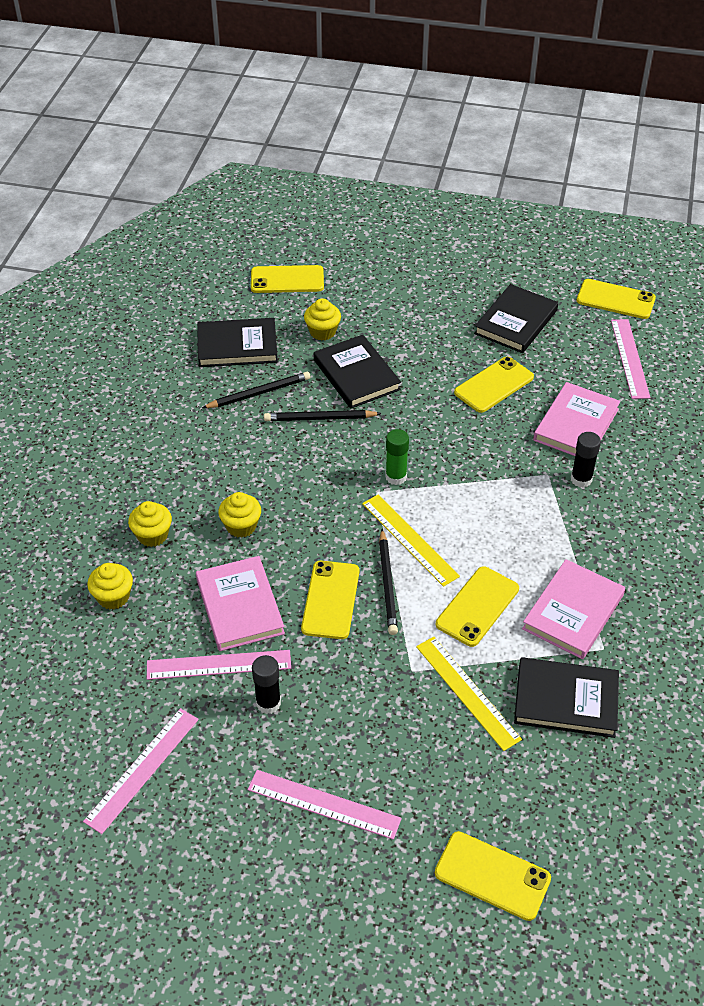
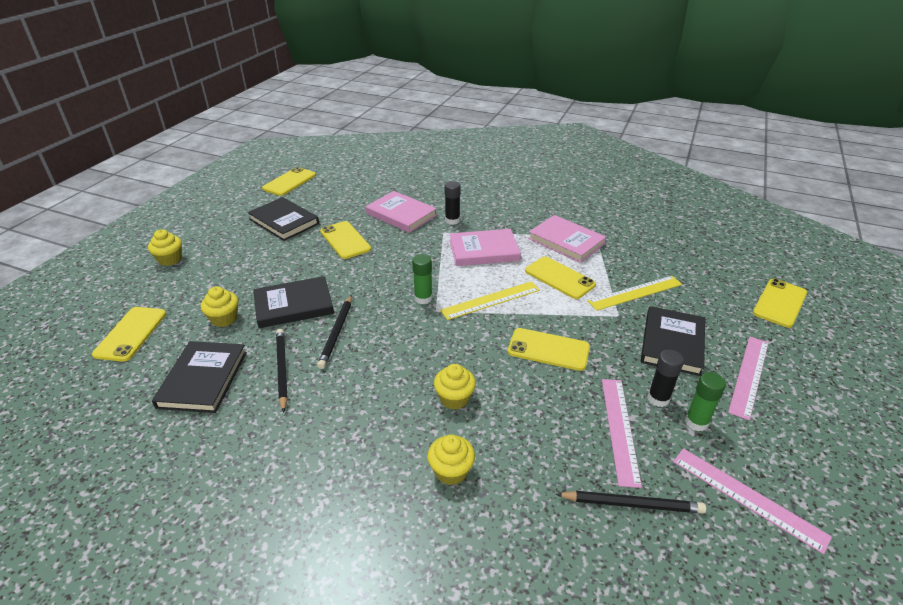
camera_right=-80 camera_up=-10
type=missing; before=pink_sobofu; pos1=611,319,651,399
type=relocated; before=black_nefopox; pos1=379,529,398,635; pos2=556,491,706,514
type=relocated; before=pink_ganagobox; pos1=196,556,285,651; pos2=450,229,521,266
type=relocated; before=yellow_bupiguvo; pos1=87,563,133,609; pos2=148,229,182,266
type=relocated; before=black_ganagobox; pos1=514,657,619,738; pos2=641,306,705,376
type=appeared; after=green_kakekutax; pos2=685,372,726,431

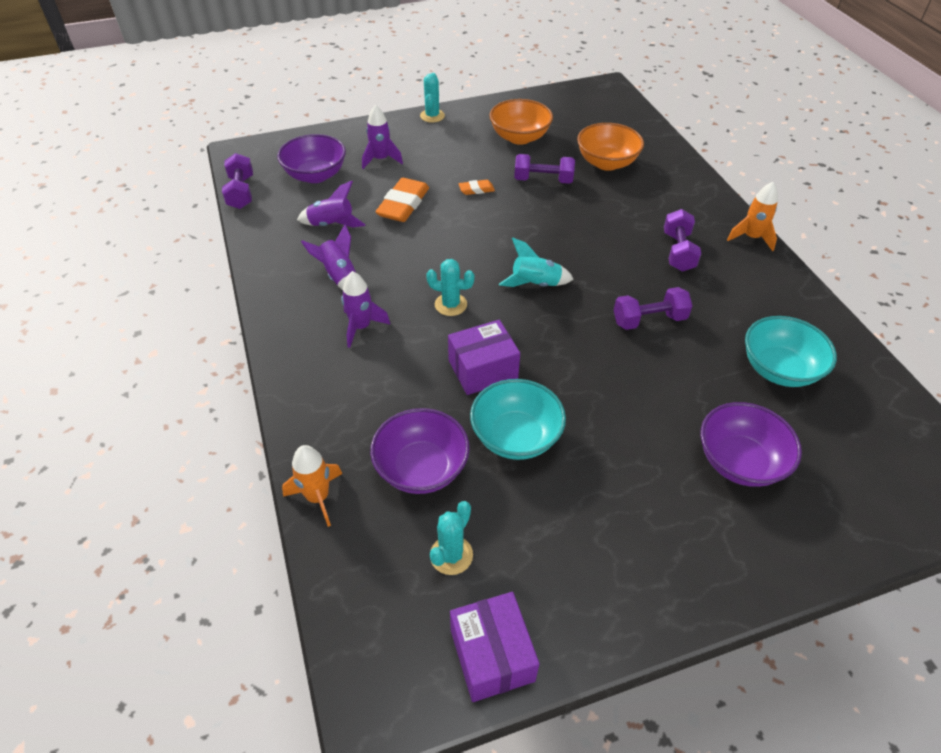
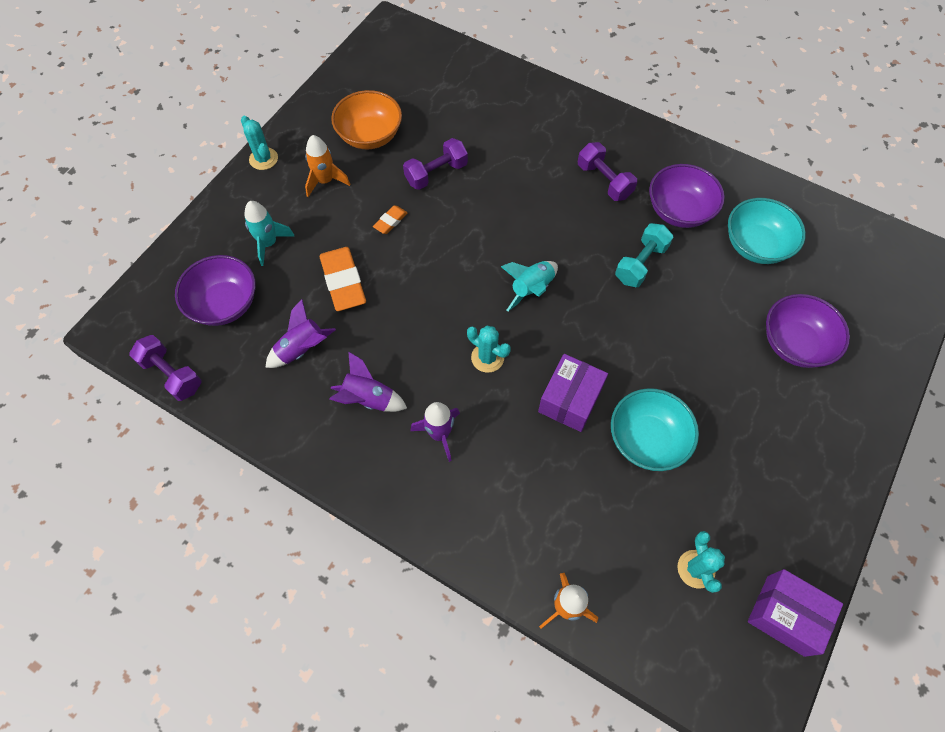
camera_right=-40 camera_up=15
type=colour; before=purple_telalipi; after=turquoise_telalipi; pos1=362,105,403,169; pos2=244,201,294,266
type=missing; before=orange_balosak; pos1=577,123,644,171
type=relocated; before=orange_telalipi; pos1=727,182,778,251; pos2=305,135,350,197
type=spun; before=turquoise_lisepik; pos1=426,259,475,316; pos2=467,326,511,373; turn=60
type=colour; before=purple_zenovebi; after=turquoise_zenovebi; pos1=614,287,692,330; pos2=615,223,673,287
type=relocated; before=purple_balosak; pos1=370,408,470,494; pos2=649,164,725,228

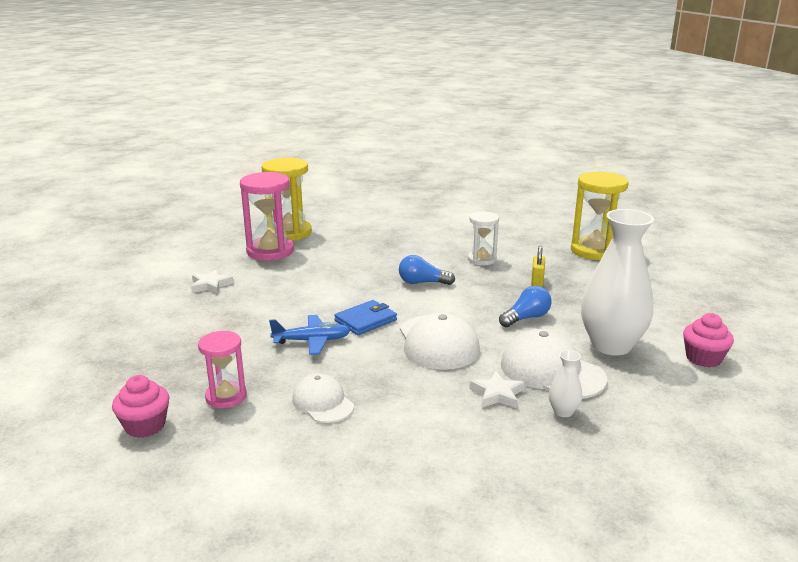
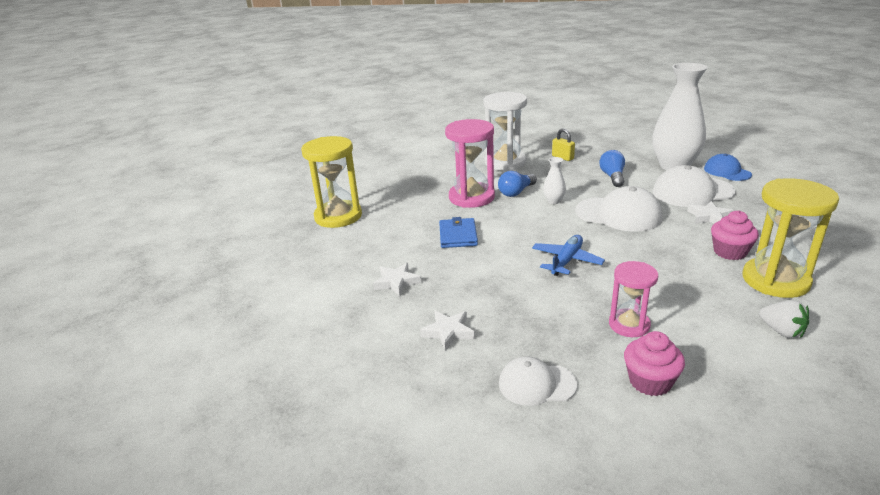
camera_right=-50 camera_up=5
type=relocated; before=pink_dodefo; pos1=240,172,294,261; pos2=445,119,495,208
type=relocated; before=yellow_dodefo; pos1=571,172,629,260; pos2=743,178,839,298
type=size; before=white_dodefo; pos1=468,211,499,265; pos2=484,92,527,171; scale=1.67
type=relocated; before=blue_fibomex; pos1=334,300,397,335; pos2=439,217,478,248
type=relocated; before=pink_bupiguvo; pos1=683,313,734,368; pos2=711,211,759,260
type=relocated; before=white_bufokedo; pos1=549,350,582,417; pos2=543,157,566,204
type=relocated; before=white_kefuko; pos1=292,373,354,423; pos2=499,356,577,406
type=appeared; after=blue_kefuko; pos2=704,154,752,181
type=appeared; after=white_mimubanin; pos2=759,300,809,338
type=appeared; after=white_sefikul; pos2=420,311,475,351

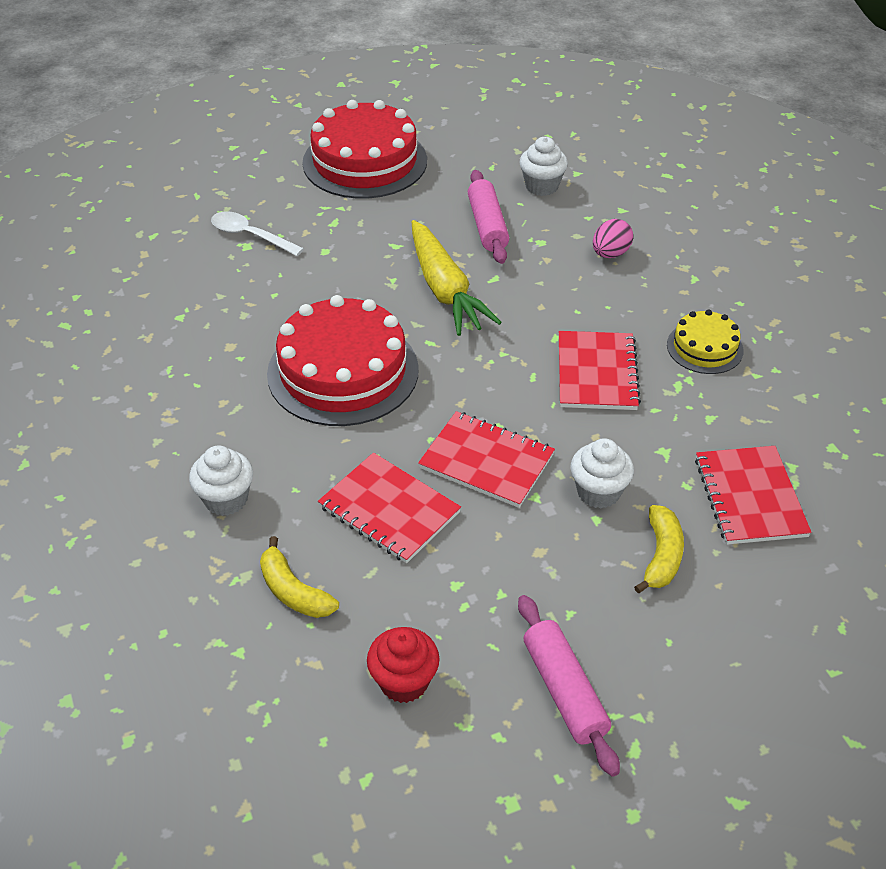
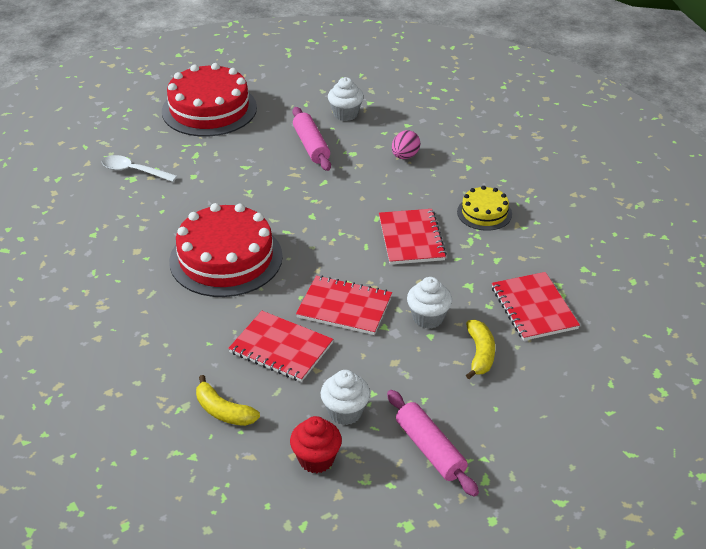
camera_right=-10 camera_up=-5
type=missing; before=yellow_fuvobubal; pos1=412,220,502,336
type=relocated; before=white_bupiguvo; pos1=189,445,253,516; pos2=321,370,370,425

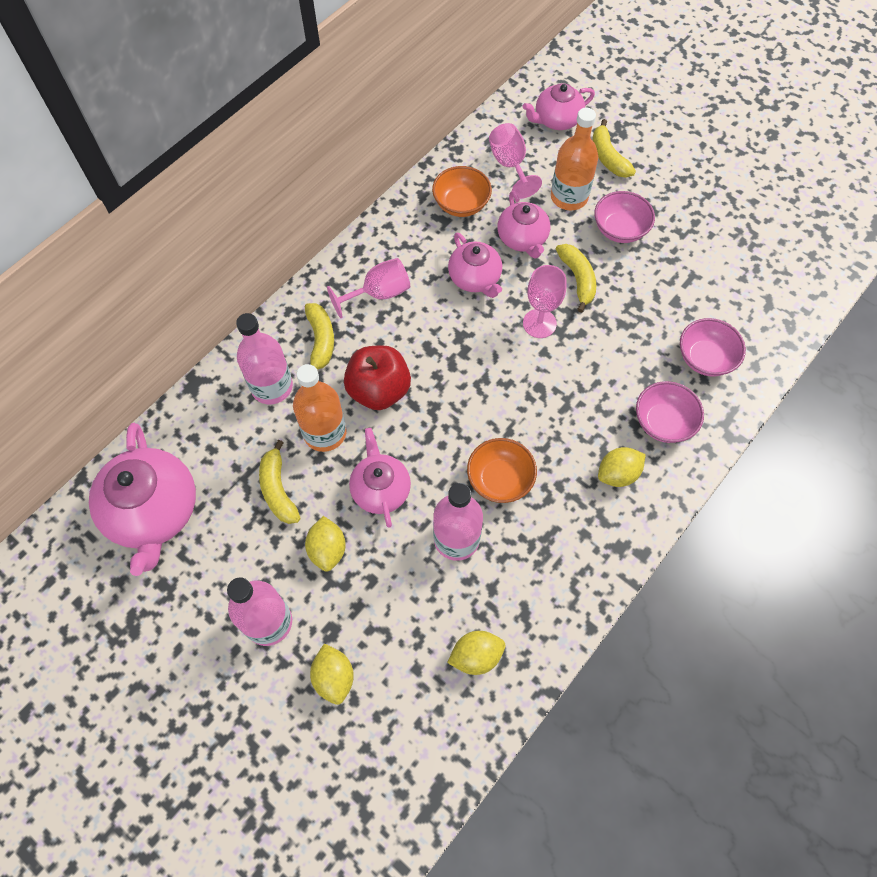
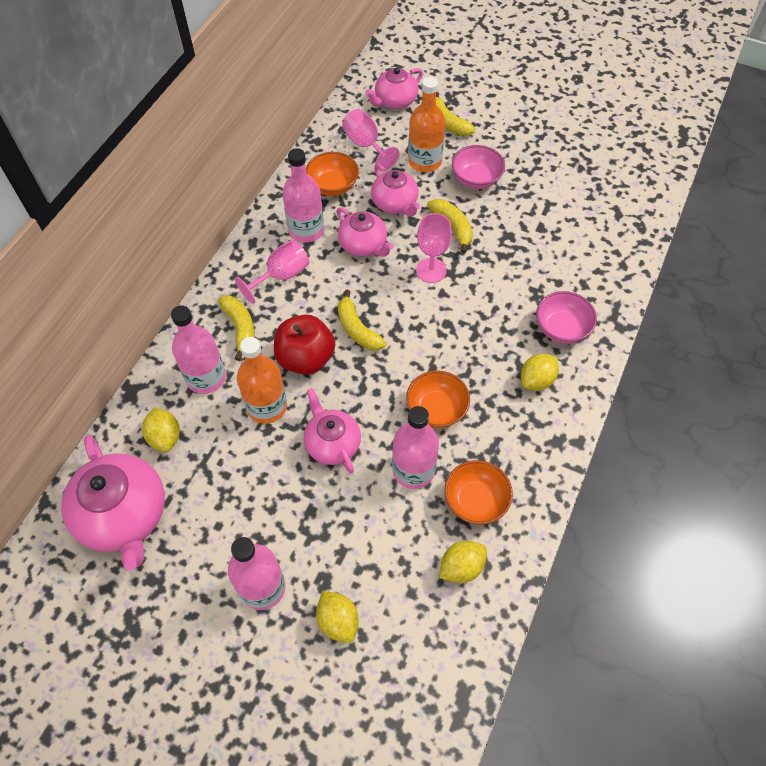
camera_right=-15 camera_up=-5
type=missing; before=pink_balosak; pos1=680,318,746,376
type=relocated; before=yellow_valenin; pos1=259,440,300,524; pos2=338,290,386,350
type=relocated; before=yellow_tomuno; pos1=305,516,346,572; pos2=142,407,180,452
type=appeared; after=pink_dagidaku; pos2=282,148,324,243
type=appeared; after=orange_balosak; pos2=444,460,513,525

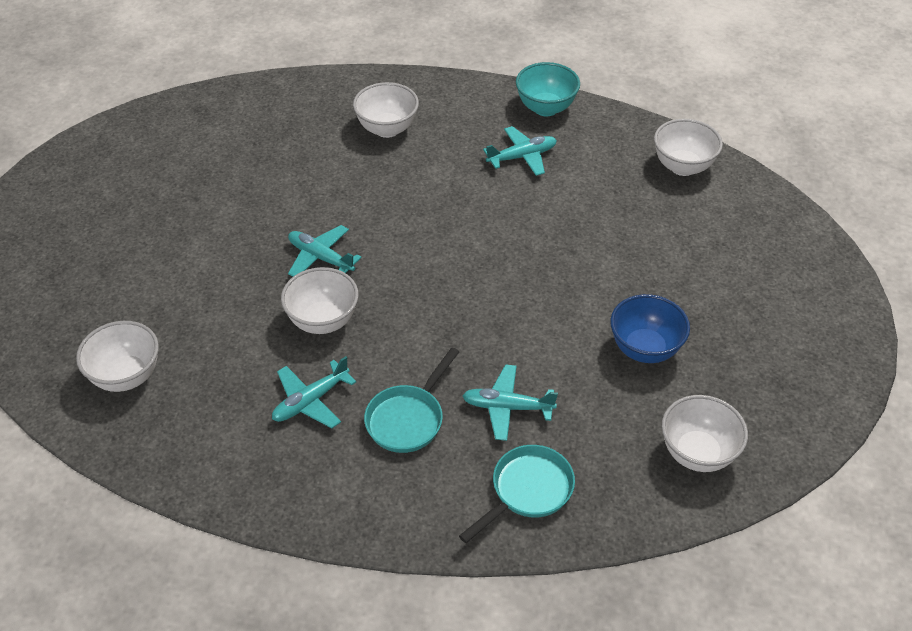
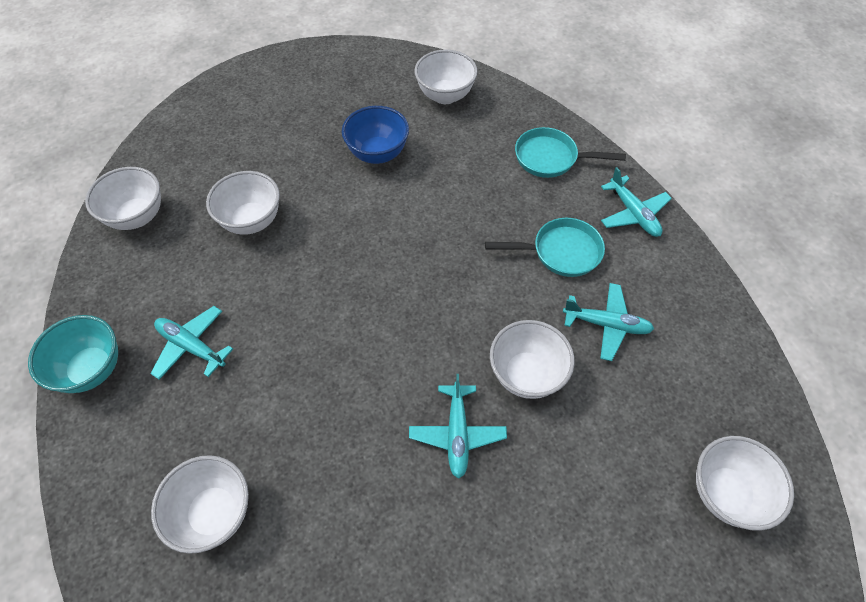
camera_right=-125 camera_up=10
type=relocated; before=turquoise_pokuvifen; pos1=462,364,558,441; pos2=601,167,672,237
type=appeared; after=white_balosak; pos2=206,171,280,235

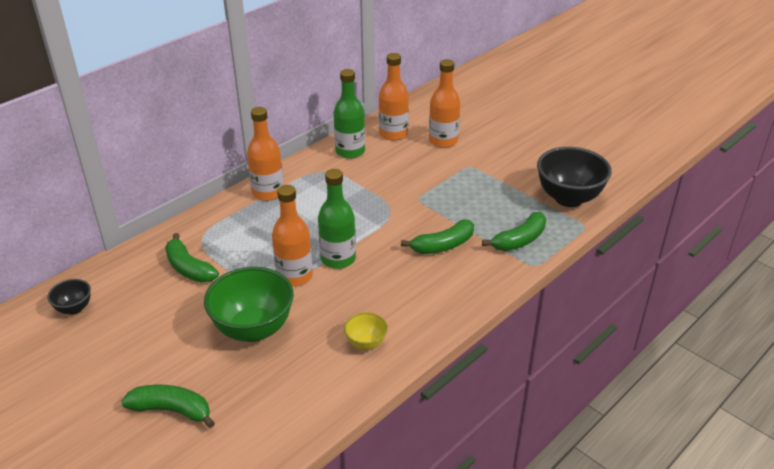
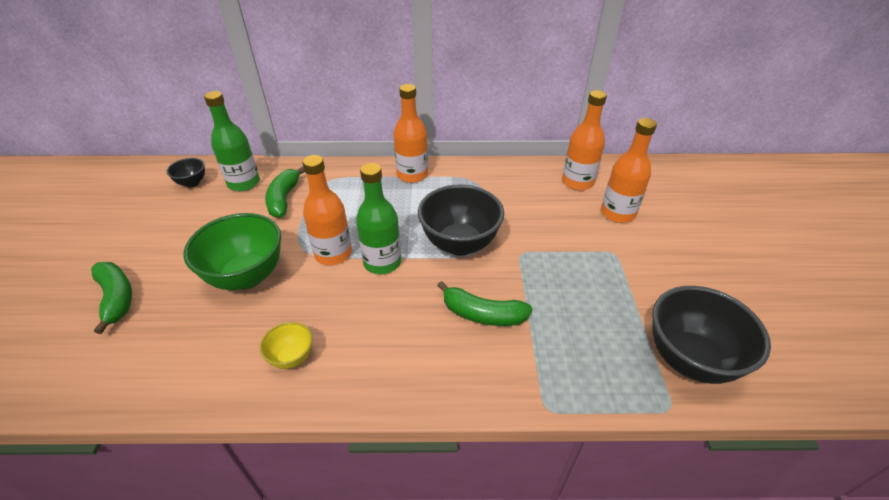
camera_right=45 camera_up=5
type=relocated; before=green_dagidaku; pos1=334,69,365,159; pos2=204,91,260,191
type=missing; before=green_valenin; pos1=482,212,546,251
type=appeared; after=black_balosak; pos2=418,184,504,256

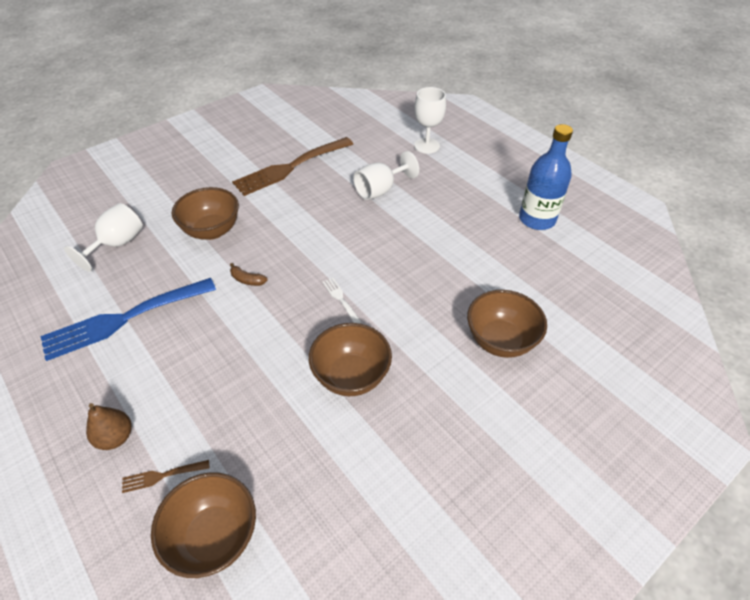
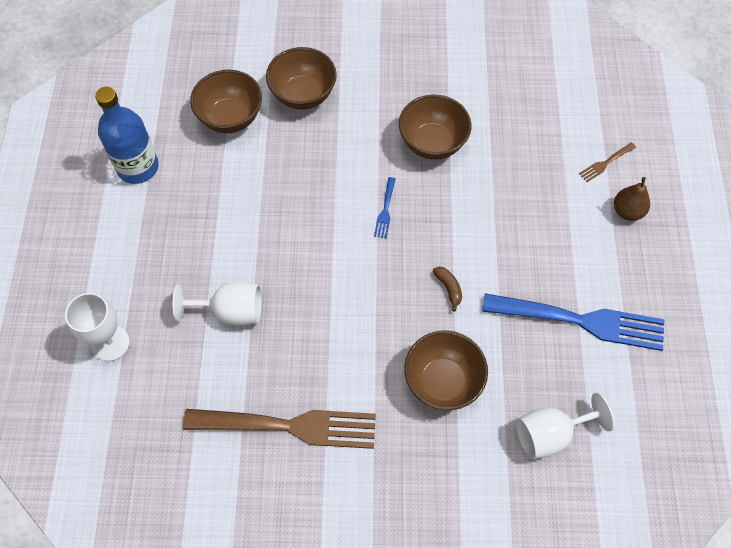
camera_right=-140 camera_up=15
type=colour; before=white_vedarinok; after=blue_vedarinok; pos1=322,278,362,323; pos2=374,177,396,239
type=spun; before=brown_vedarinok; pos1=122,460,210,493; pos2=579,143,636,182; turn=120
type=relocated; before=brown_balosak; pos1=151,472,256,578; pos2=190,69,262,133

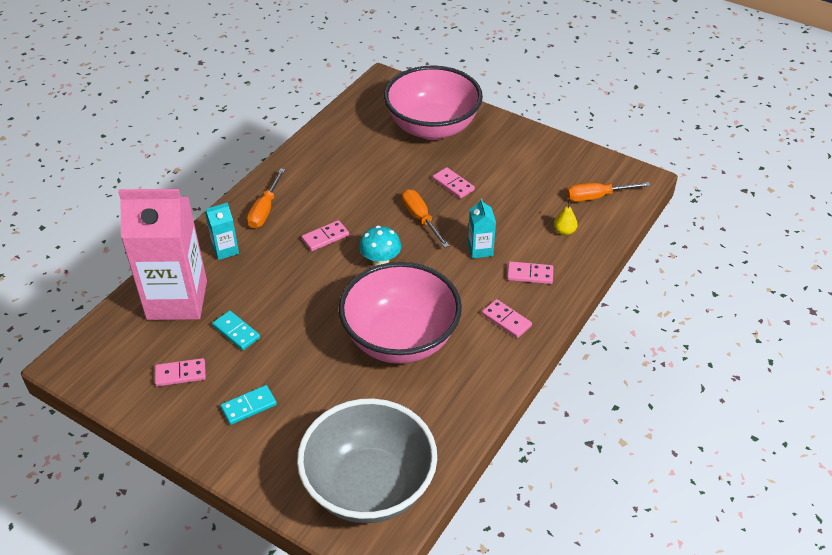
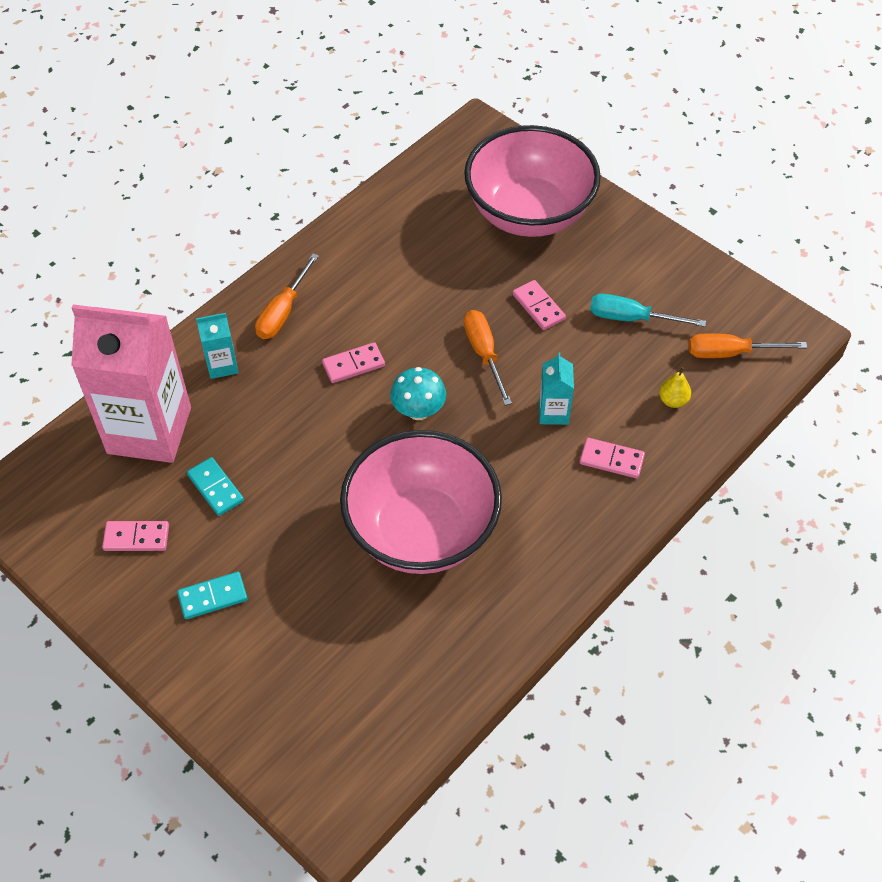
camera_right=10 camera_up=10
type=missing; before=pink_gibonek; pos1=482,299,532,338
type=missing; before=grey_balosak; pos1=297,398,437,523
type=appeared; after=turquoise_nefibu; pos2=590,294,706,327

